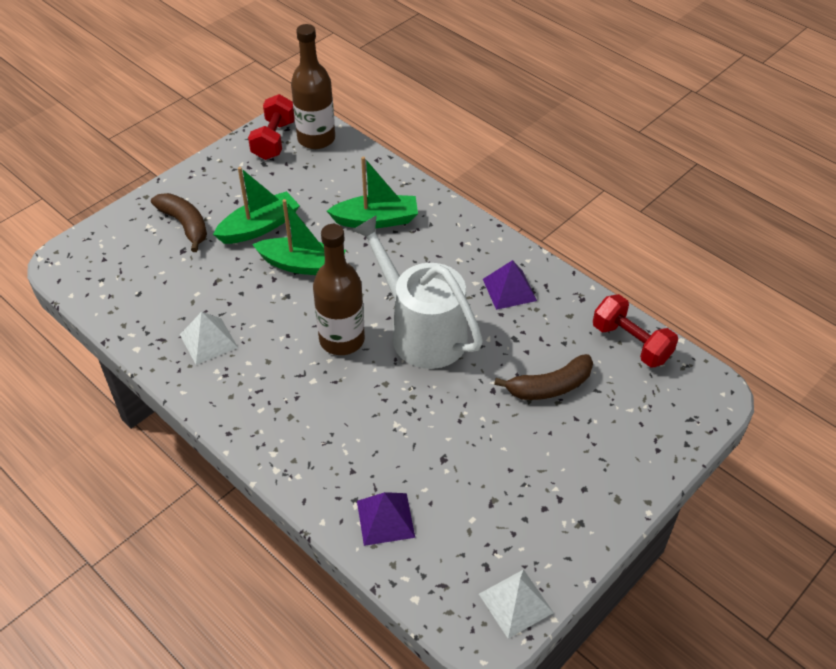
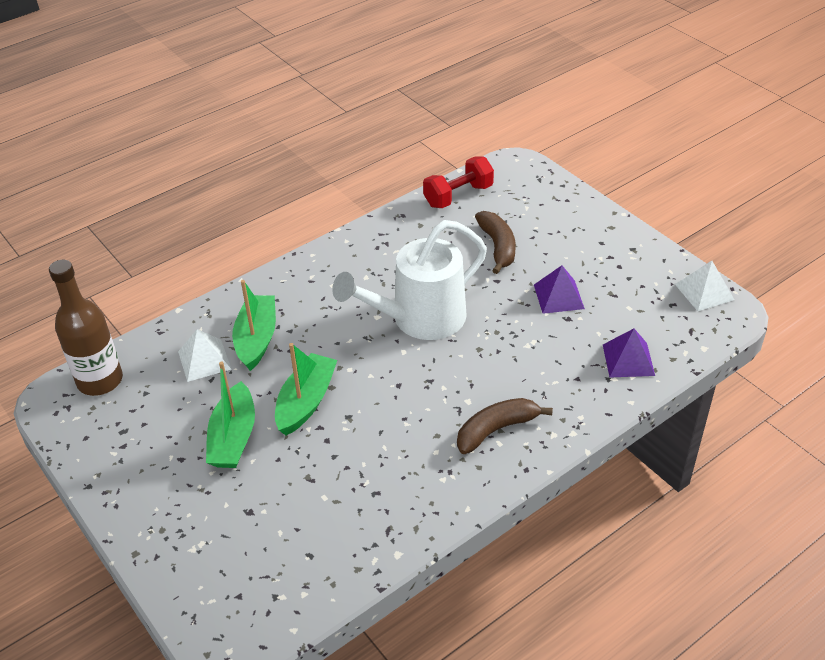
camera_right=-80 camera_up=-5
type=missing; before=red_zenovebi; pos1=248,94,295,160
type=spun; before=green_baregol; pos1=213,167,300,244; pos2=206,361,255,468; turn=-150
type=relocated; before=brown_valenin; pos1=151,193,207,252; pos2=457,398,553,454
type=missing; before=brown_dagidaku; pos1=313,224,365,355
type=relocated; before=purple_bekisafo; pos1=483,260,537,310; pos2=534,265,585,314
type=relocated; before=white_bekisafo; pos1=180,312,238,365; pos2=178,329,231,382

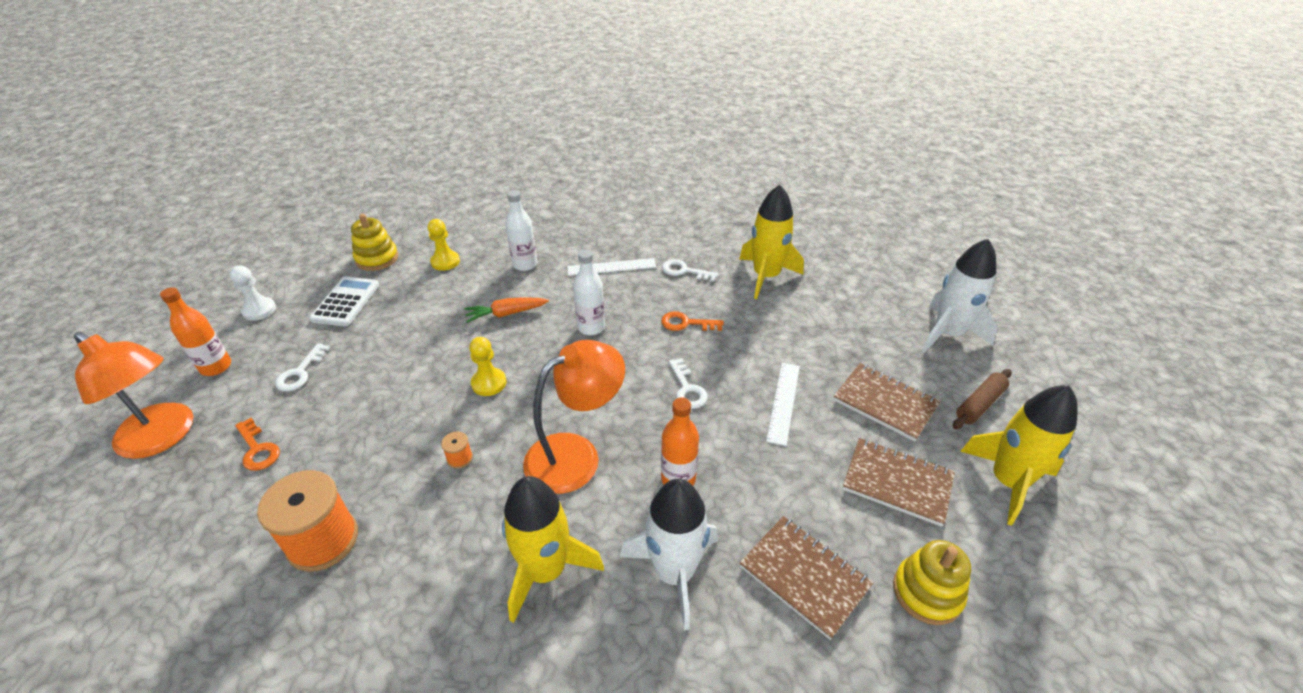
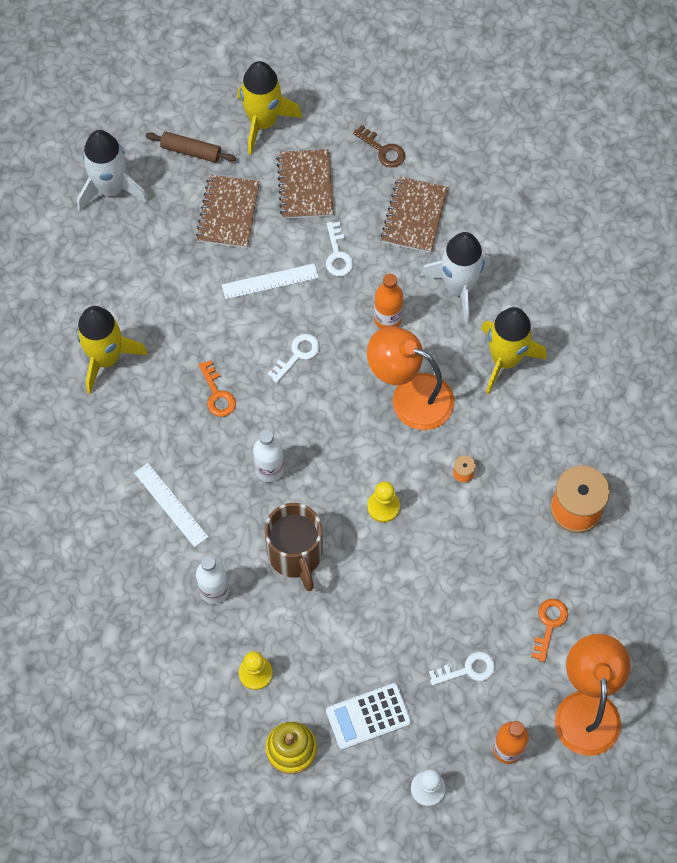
camera_right=-120 camera_up=25
type=relocated; before=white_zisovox; pos1=662,259,718,282; pos2=326,222,353,276
type=exchanged; before=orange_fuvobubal; after=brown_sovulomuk; pos1=464,297,549,323; pos2=265,503,323,591
type=exchanged; before=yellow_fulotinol; after=brown_zisovox; pos1=893,540,971,625; pos2=353,125,405,167

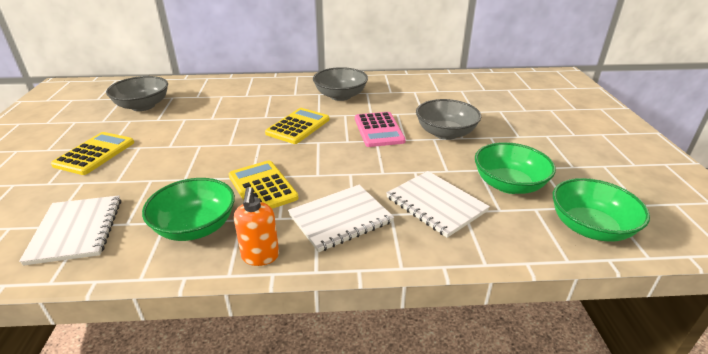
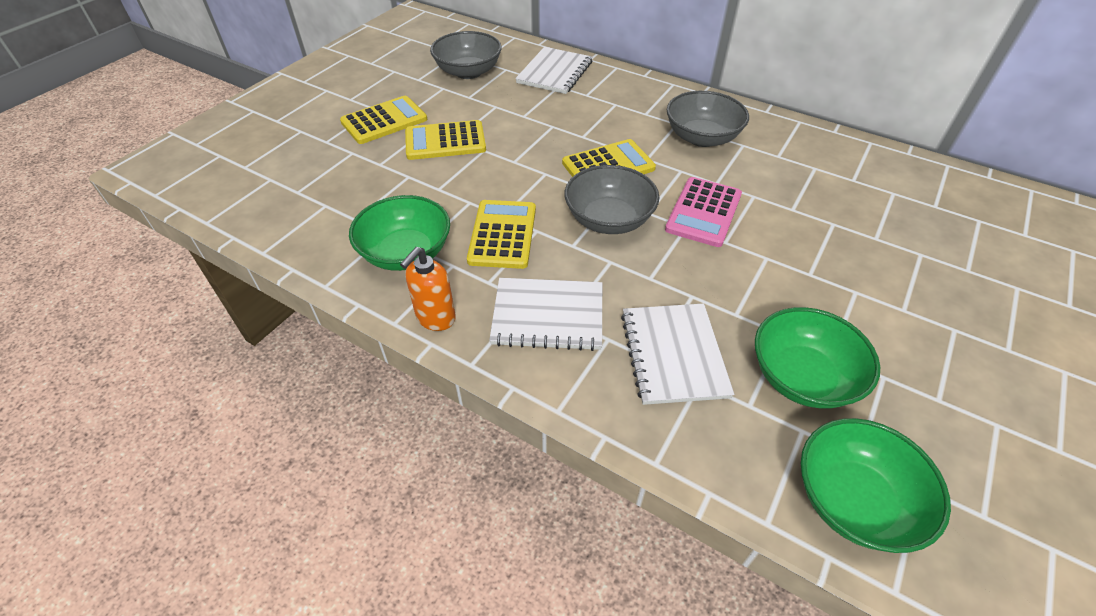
camera_right=35 camera_up=15
type=relocated; before=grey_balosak; pos1=416,99,481,140; pos2=565,165,659,234
type=relocated; before=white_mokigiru; pos1=19,195,121,266; pos2=515,47,592,94
type=appeared; after=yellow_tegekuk; pos2=405,120,486,160

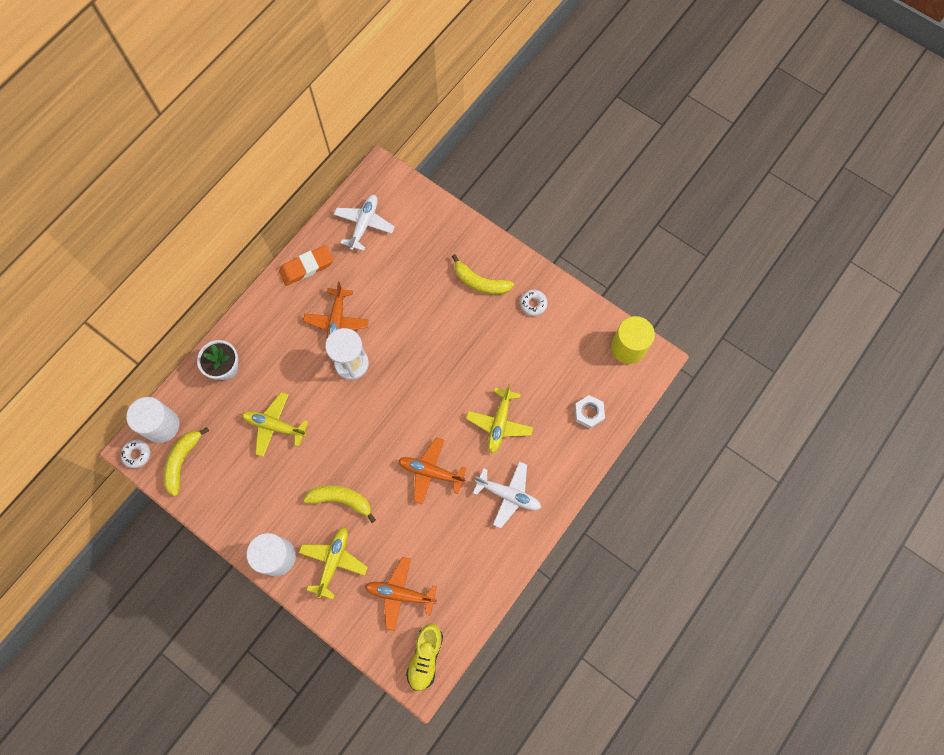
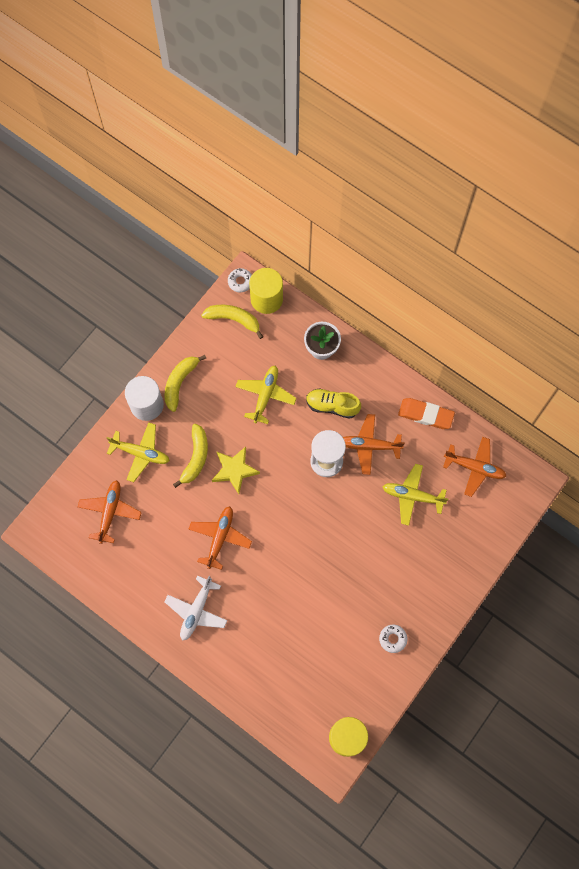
camera_right=90 camera_up=0
type=colour; before=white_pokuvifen; after=orange_pokuvifen; pos1=334,195,395,251; pos2=443,437,506,497
type=spun; before=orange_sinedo; pos1=279,245,334,286; pos2=398,398,455,429; turn=-45
type=relocated; before=yellow_valenin; pos1=452,254,514,295; pos2=164,355,206,412
type=relocated; before=yellow_pokuvifen; pos1=466,384,533,454; pos2=382,464,448,526
type=missing; before=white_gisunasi; pos1=574,395,605,429
type=colour; before=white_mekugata; after=yellow_mekugata; pos1=126,397,179,443; pos2=249,268,283,314
type=relocated; before=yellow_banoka; pos1=406,624,443,691; pos2=306,388,361,418
type=appeared; after=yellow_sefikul; pos2=212,447,260,494

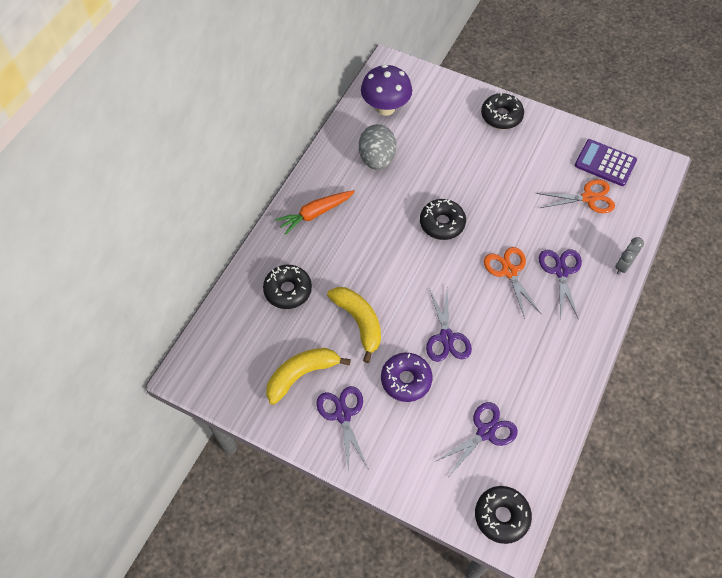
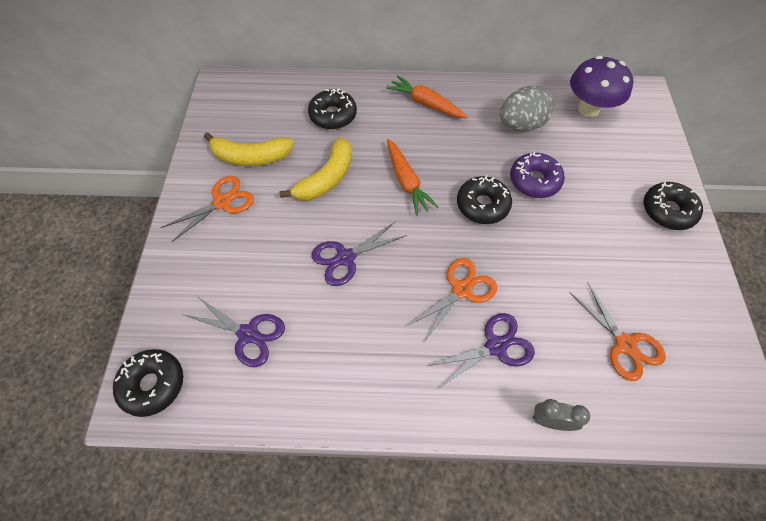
camera_right=65 camera_up=0
type=missing; before=purple_tegekuk; pos1=575,139,637,186
type=spun; before=yellow_valenin; pos1=266,348,351,405; pos2=204,132,293,166; turn=150
type=relocated; before=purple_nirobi; pos1=381,353,432,402; pos2=510,152,565,198
type=colour; before=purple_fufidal; after=orange_fufidal; pos1=316,386,368,473; pos2=161,176,254,242
type=appeared; after=orange_fuvobubal; pos2=387,139,438,216

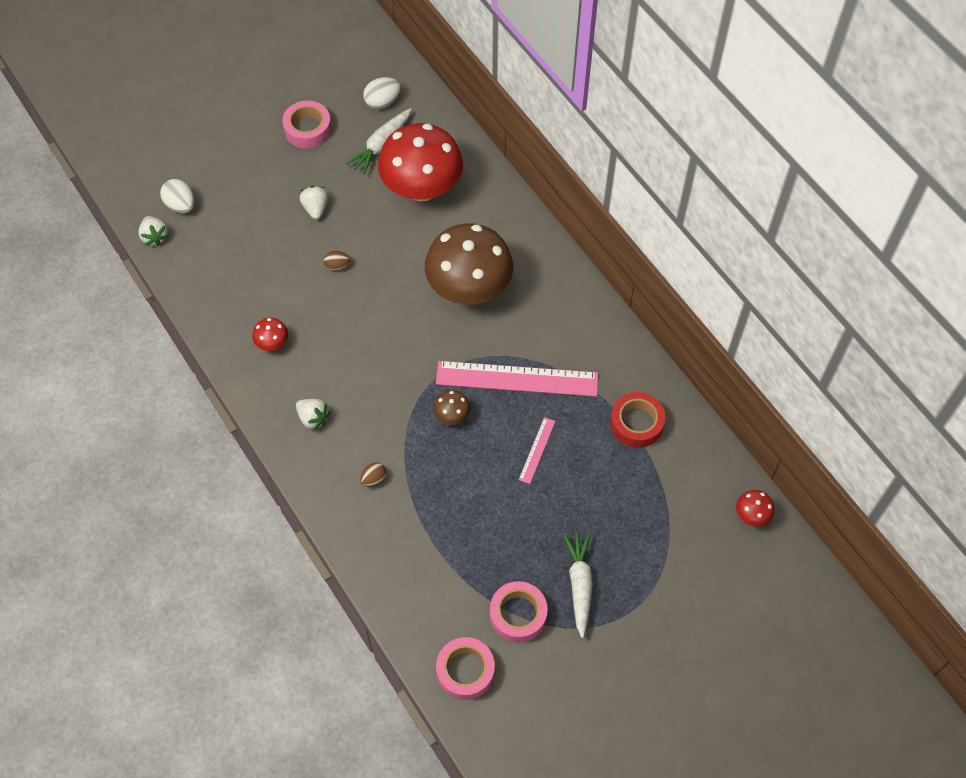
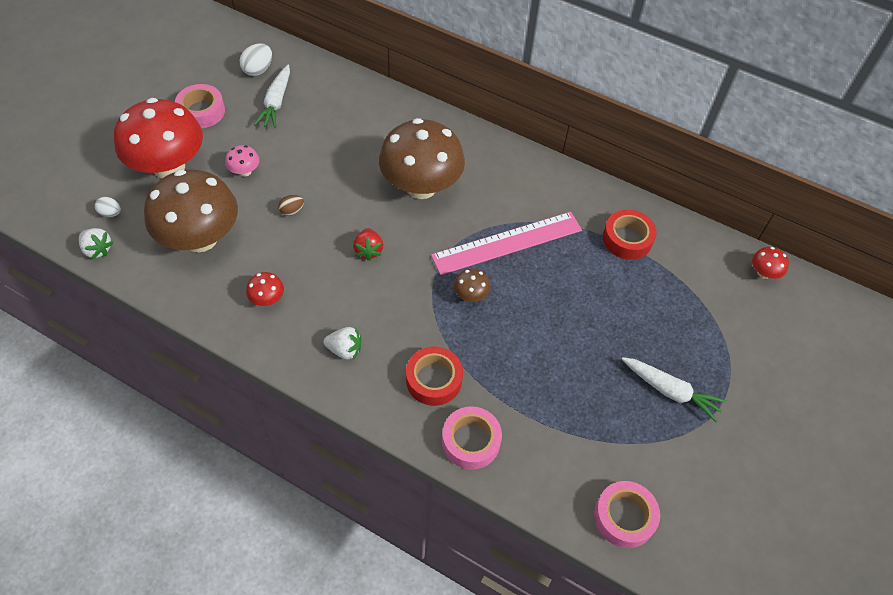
camera_right=-30 camera_up=-5
type=relocated; before=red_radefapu; pos1=378,123,463,202; pos2=114,98,203,179
type=size; before=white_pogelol; pos1=160,179,195,213; pos2=95,197,121,217; scale=0.63
type=exchanged; before=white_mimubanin; after=pink_radefapu; pos1=299,186,328,220; pos2=225,145,259,177
type=missing; before=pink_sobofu; pos1=519,417,555,484
type=exchanged; before=brown_pogelol; after=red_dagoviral; pos1=360,463,387,487; pos2=406,346,463,406
type=spun; before=white_fuvobubal; pos1=563,532,593,638; pos2=622,357,727,422; turn=150
type=relocated; before=pink_dagoviral; pos1=490,581,548,643; pos2=442,406,502,469
type=appeared; after=brown_radefapu; pos2=144,169,238,252
type=appeared; after=red_mimubanin; pos2=353,228,383,261

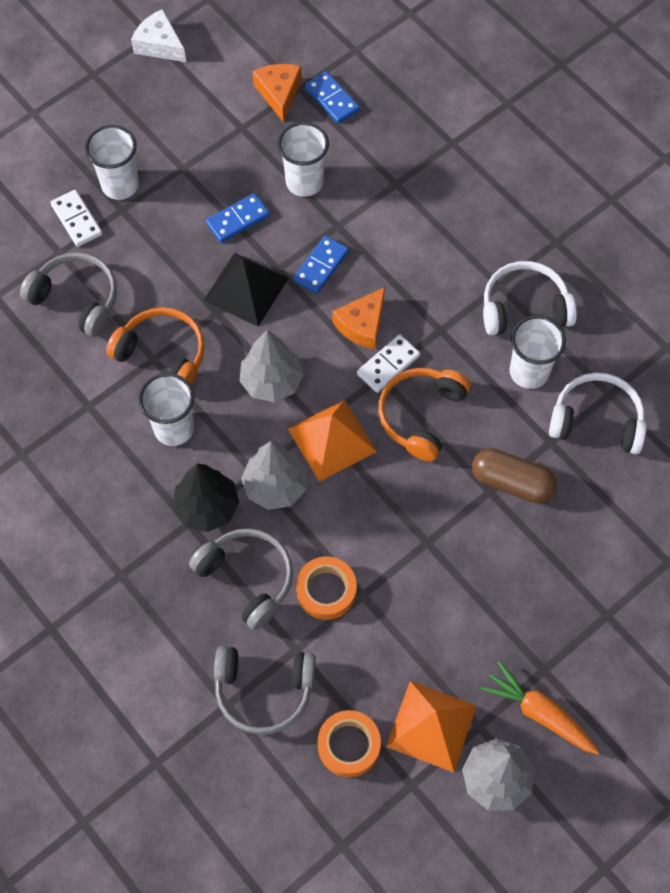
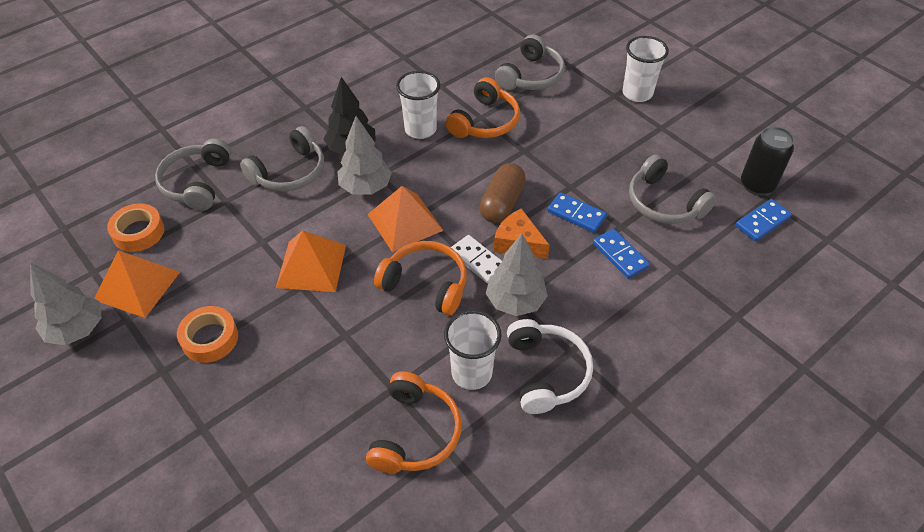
camera_right=90 camera_up=-15
type=missing; before=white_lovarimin; pos1=131,9,186,62
type=exchanged; before=orange_lovarimin; after=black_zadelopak; pos1=252,64,302,122; pos2=741,126,794,196
type=exchanged; before=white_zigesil; after=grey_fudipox; pos1=278,122,329,197; pos2=629,154,716,224
type=missing; before=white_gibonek; pos1=51,190,102,247
type=relocated; before=blue_gibonek; pos1=206,193,270,243; pos2=593,229,650,279
type=missing; before=black_bekisafo; pos1=203,253,289,327
type=relocated; before=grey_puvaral; pos1=239,330,304,402; pos2=486,234,548,316
type=colour; before=white_fudipox; after=orange_fudipox; pos1=549,372,647,454; pos2=366,372,462,473
type=relocated; before=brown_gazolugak; pos1=472,448,557,503; pos2=480,163,526,223
type=relocated; before=orange_dagoviral; pos1=296,556,357,620; pos2=177,306,238,363
type=missing; before=orange_fuvobubal; pos1=480,661,600,755
type=appeared; after=orange_bekisafo; pos2=276,231,346,292

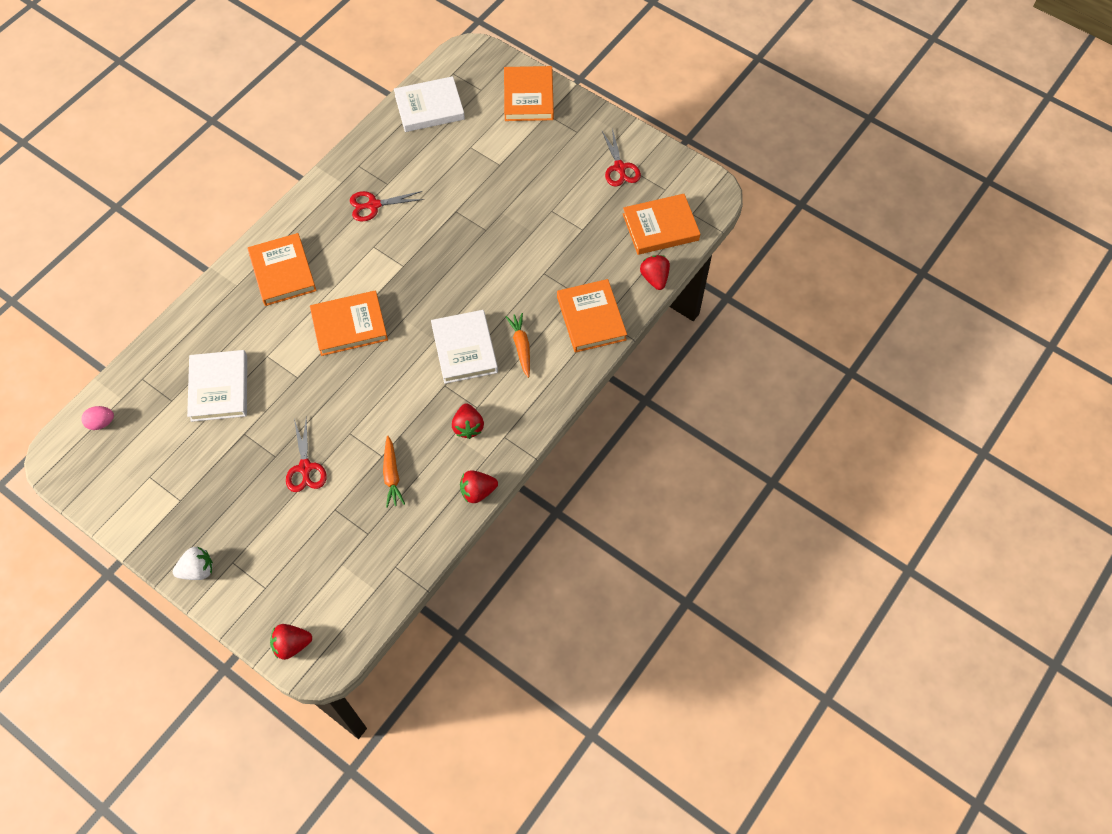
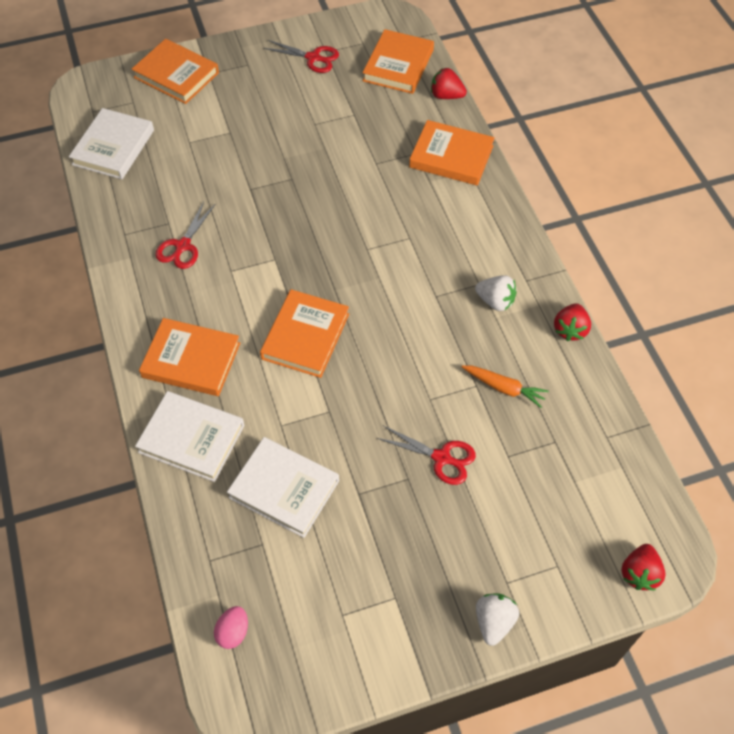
camera_right=-55 camera_up=-5
type=relocated; before=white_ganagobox; pos1=431,310,498,384; pos2=135,391,244,482
type=missing; before=orange_fuvobubal; pos1=506,313,530,378
type=colour; before=red_mimubanin; after=white_mimubanin; pos1=452,403,484,439; pos2=475,275,517,311

